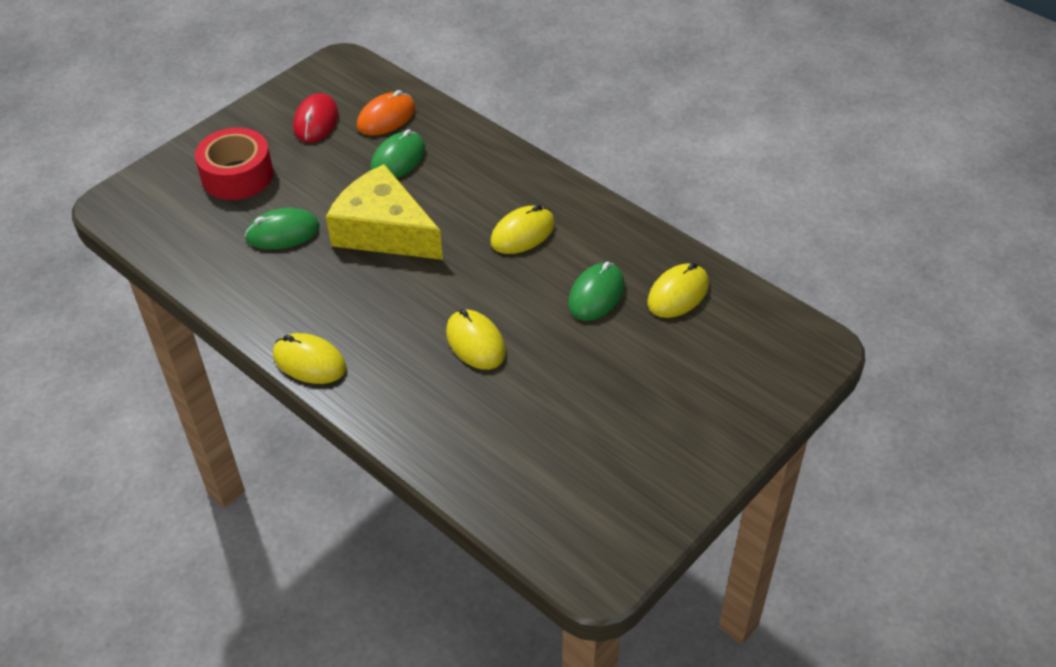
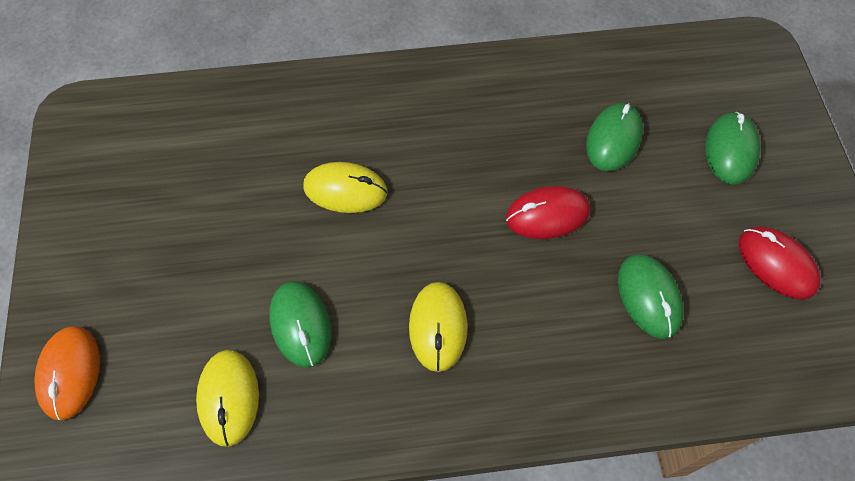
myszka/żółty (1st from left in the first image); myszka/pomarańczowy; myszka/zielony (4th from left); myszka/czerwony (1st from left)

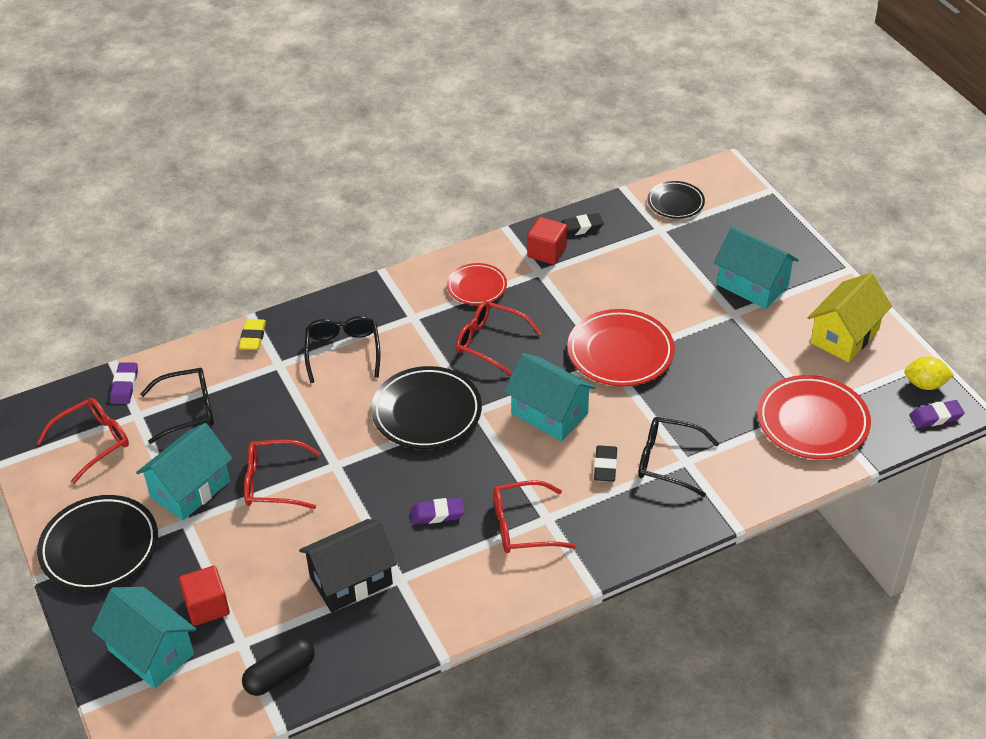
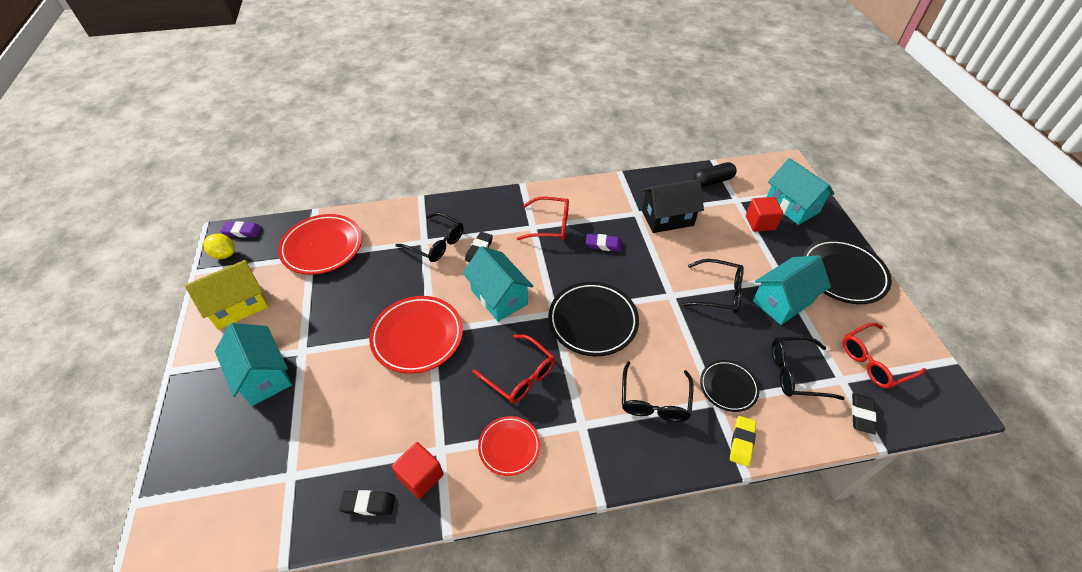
talerz/czarny (2nd from left); gumka do mazania/czarny (3rd from left); okulary/czarny (3rd from left)

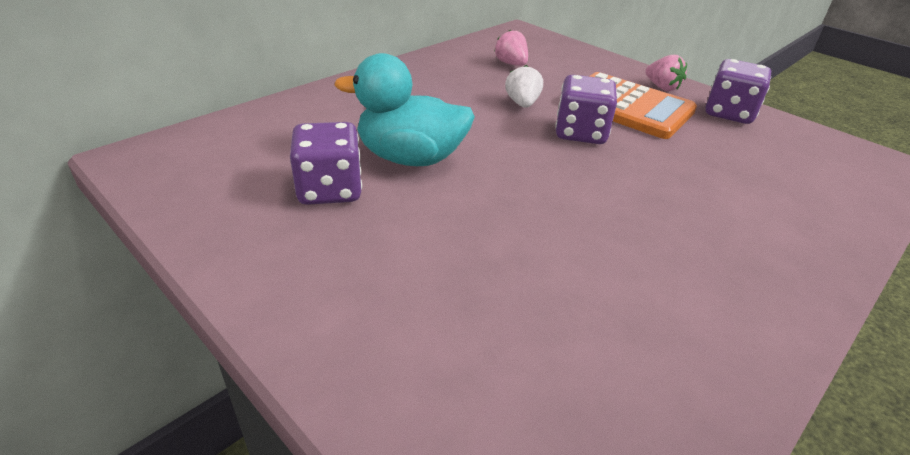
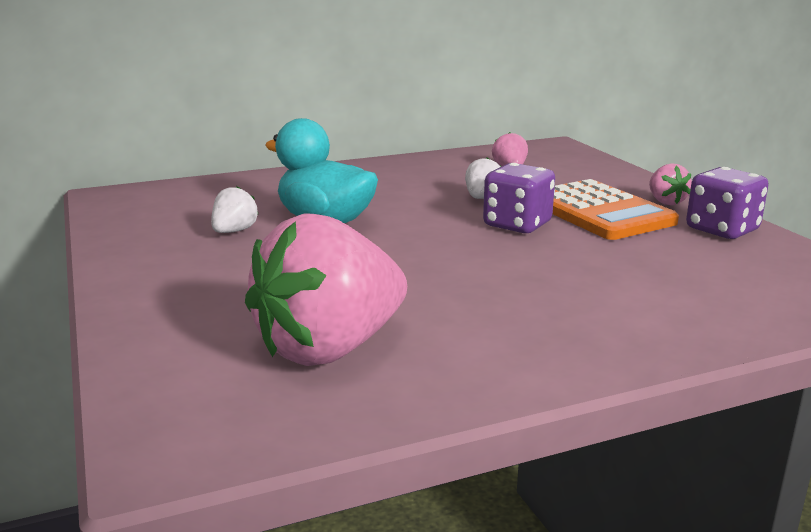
truskawka/różowy (1st from left); truskawka/biały (1st from left)

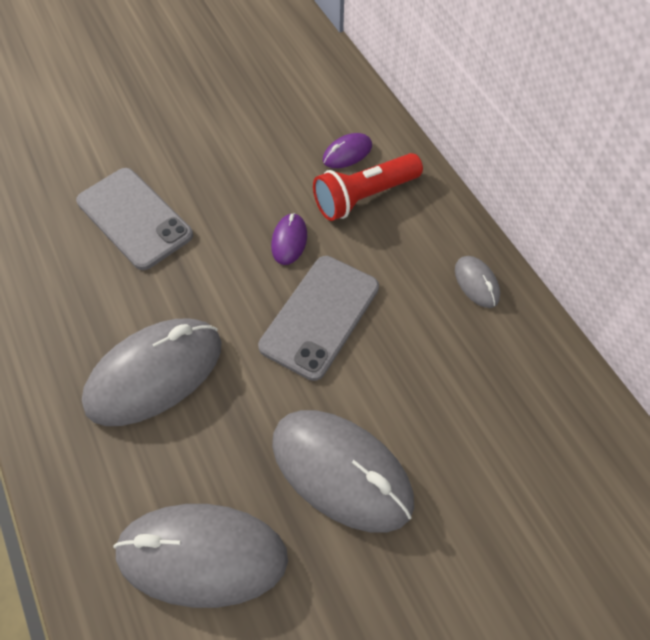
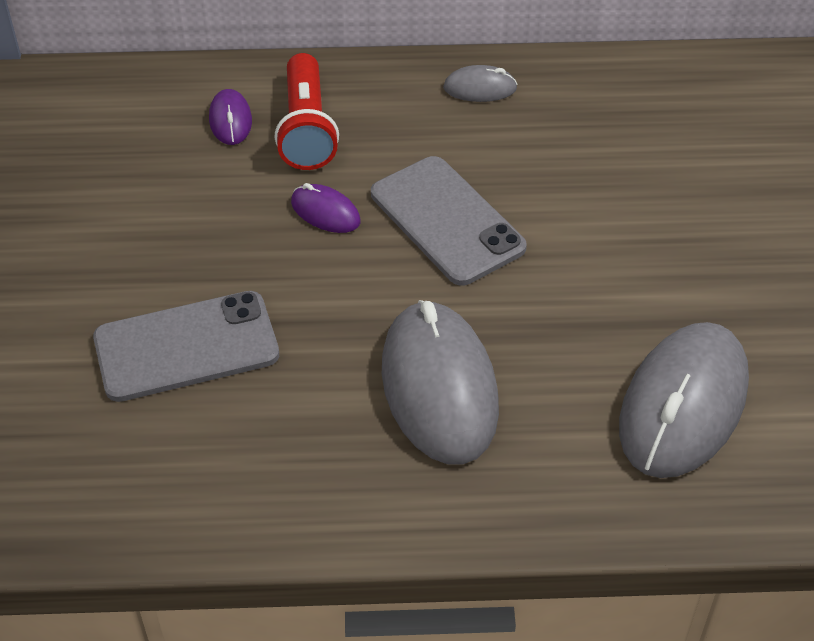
myszka/szary (3rd from left in the first image)

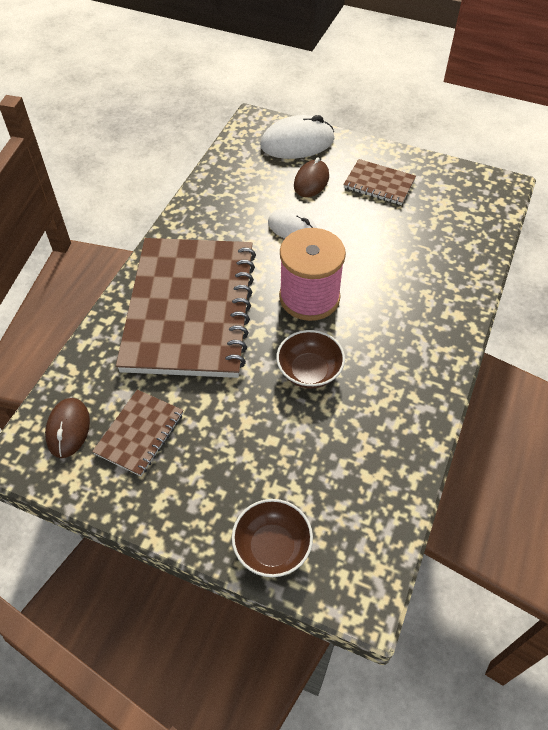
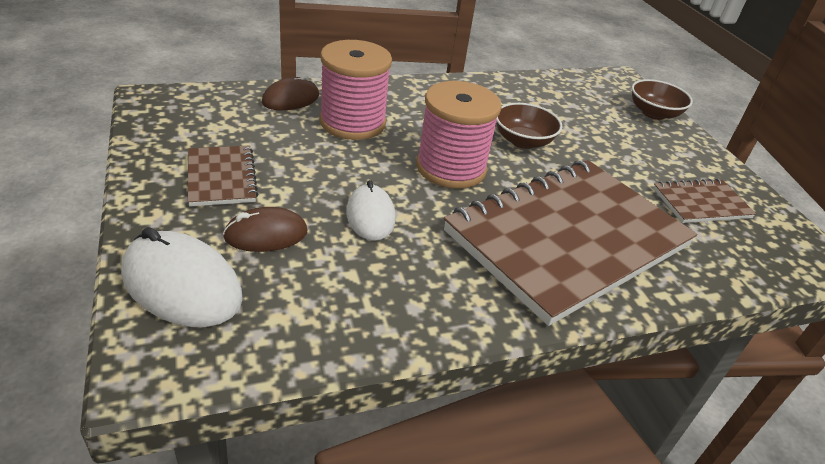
szpulka/różowy (1st from left); myszka/brązowy (2nd from left)

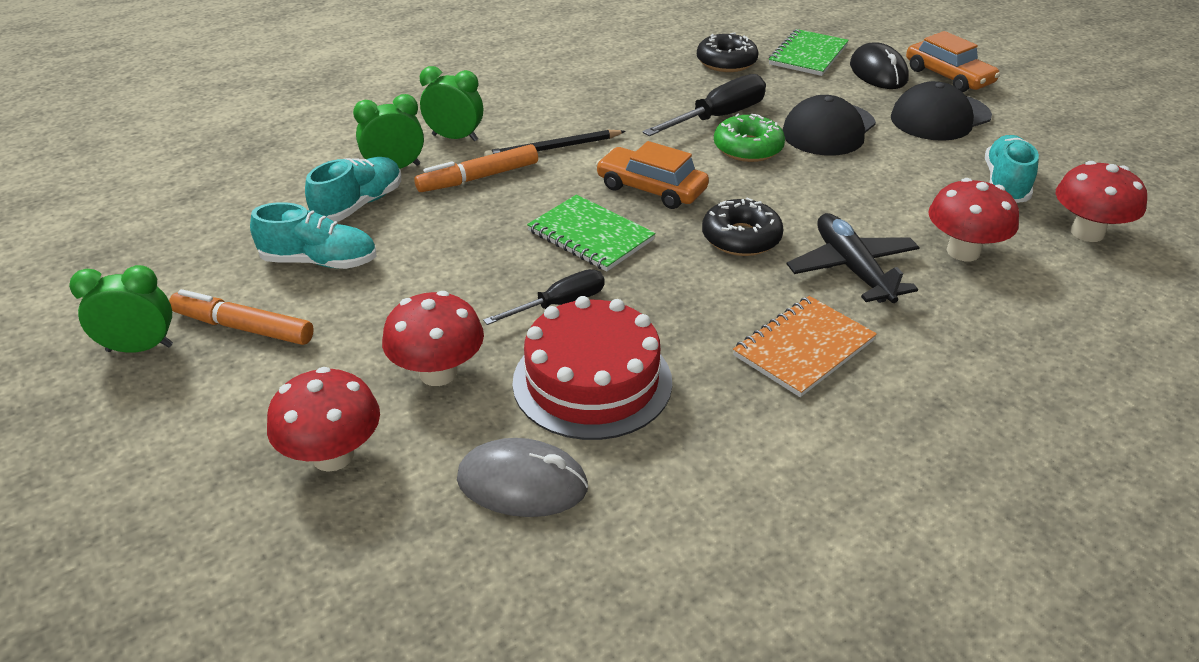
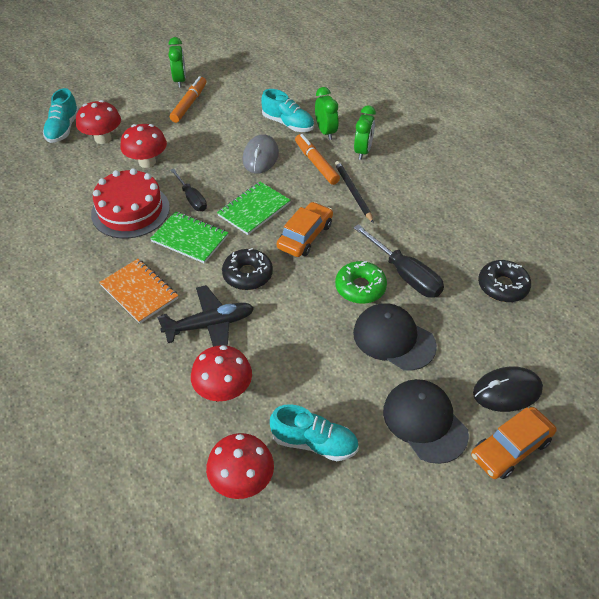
but/turkusowy (1st from left); myszka/szary; zeszyt/zielony (1st from left)

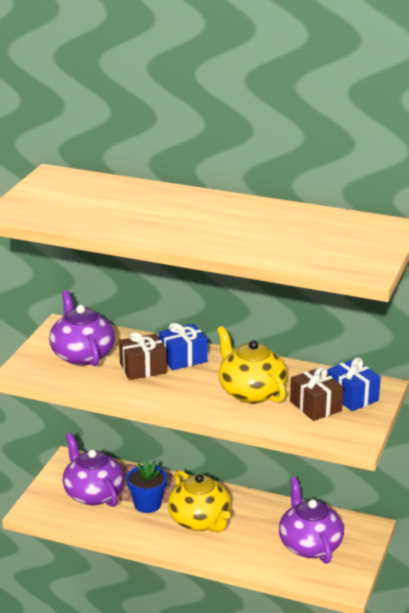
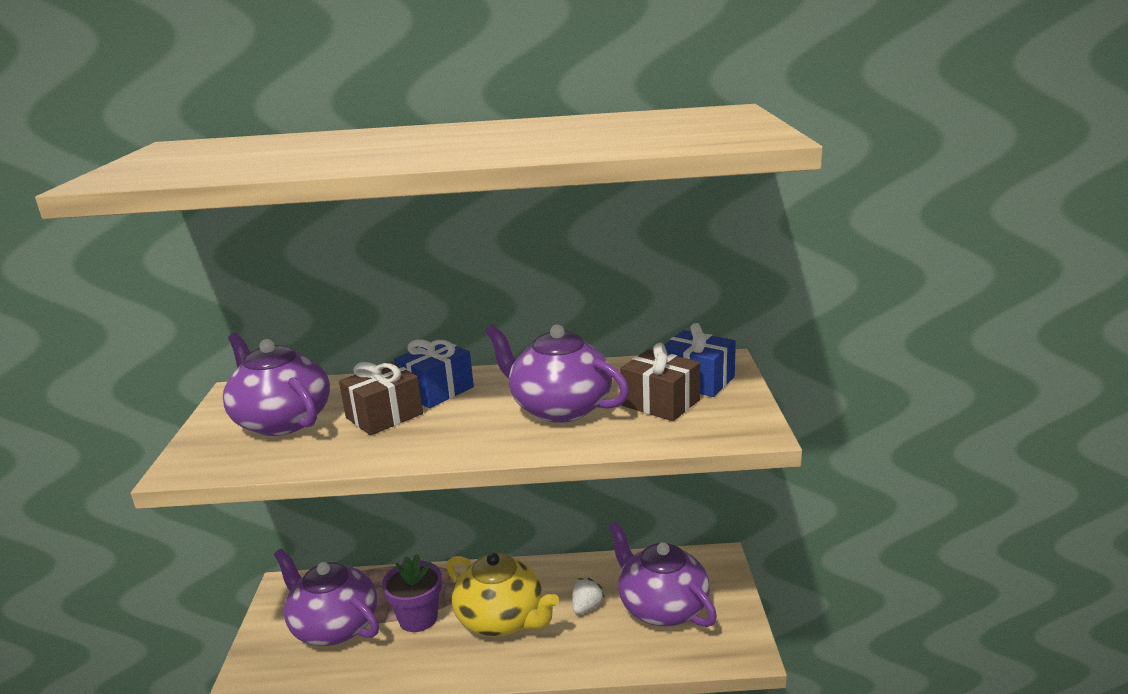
truskawka/biały; doniczka/fioletowy; imbryk/fioletowy (3rd from left)

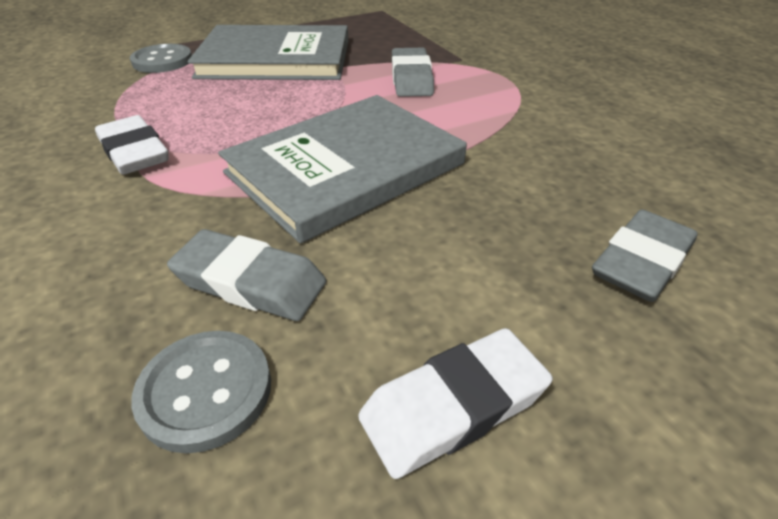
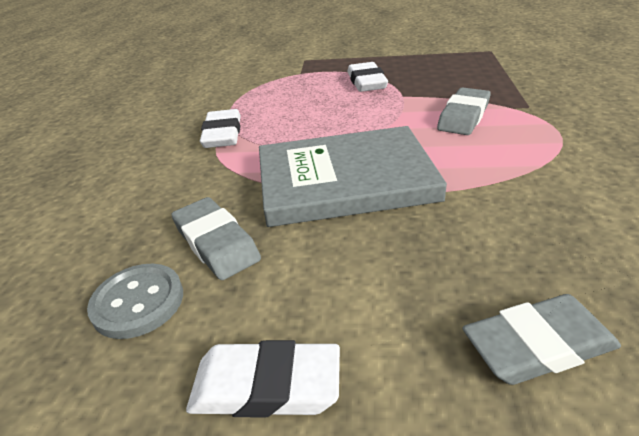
guzik/szary (1st from left in the first image); gumka do mazania/biały (3rd from left)

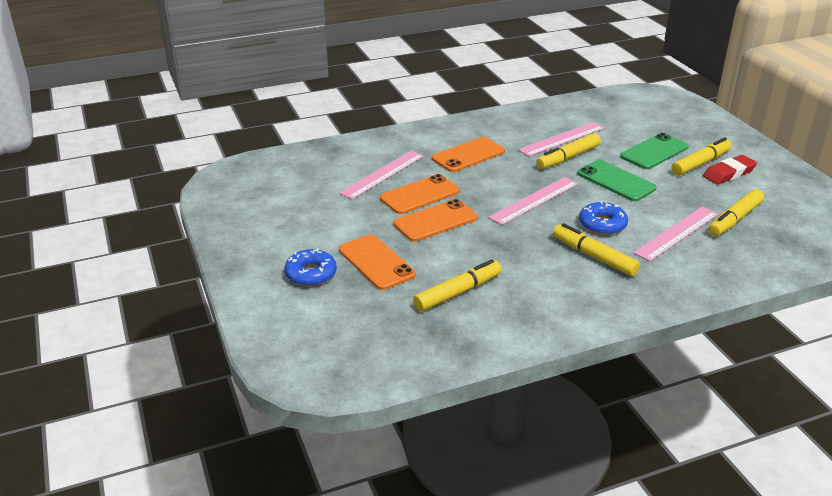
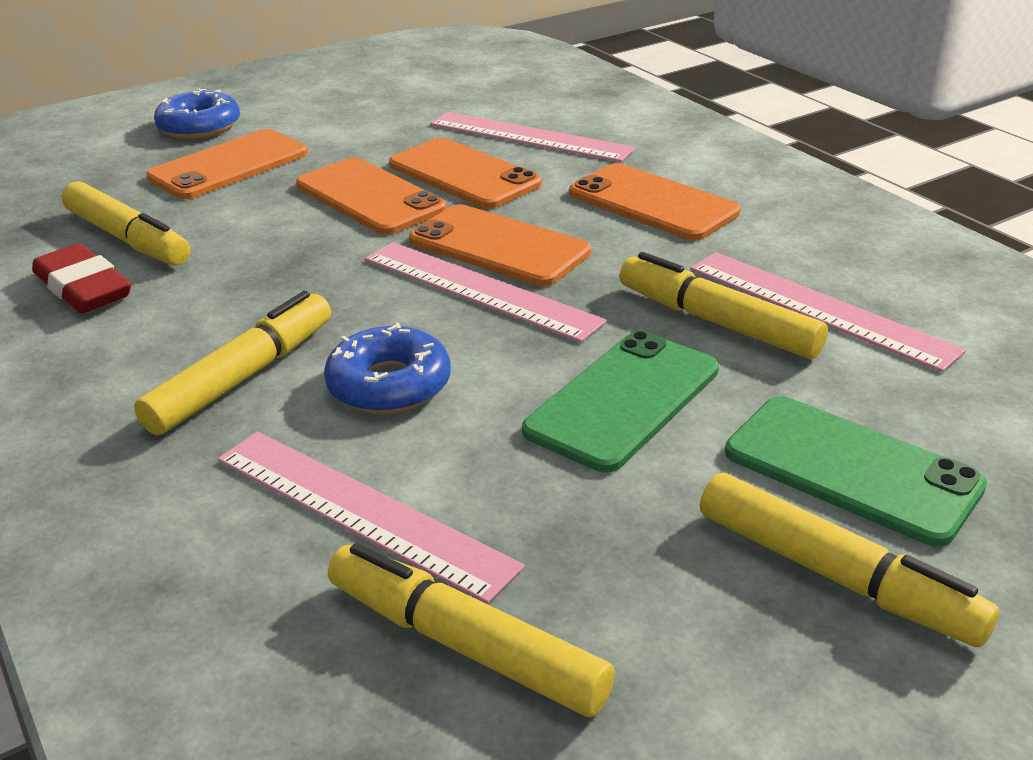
telefon/pomarańczowy (4th from left); gumka do mazania/czerwony

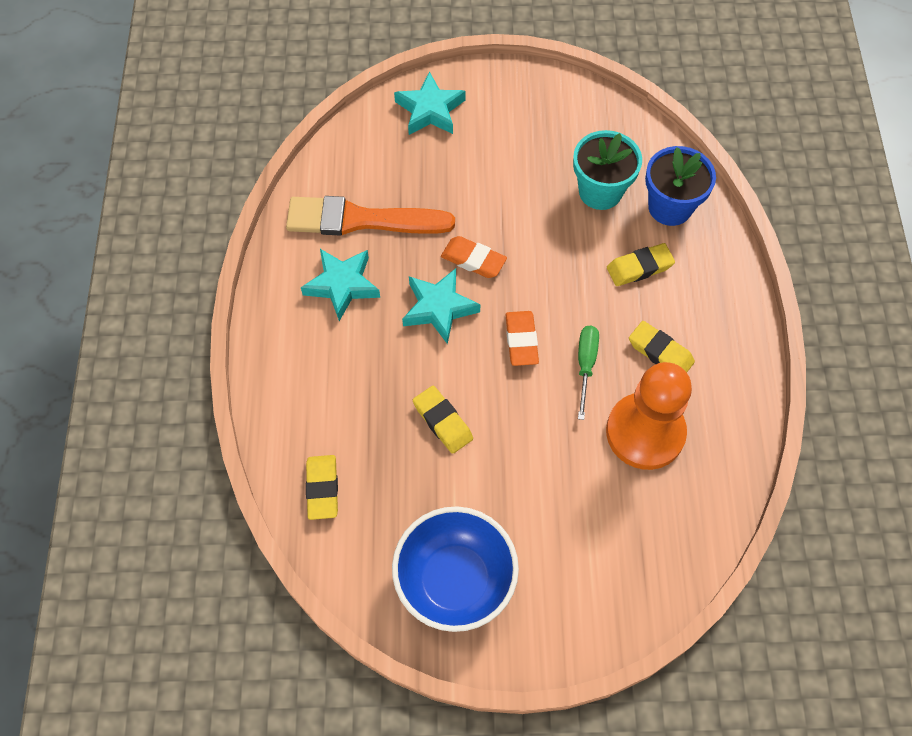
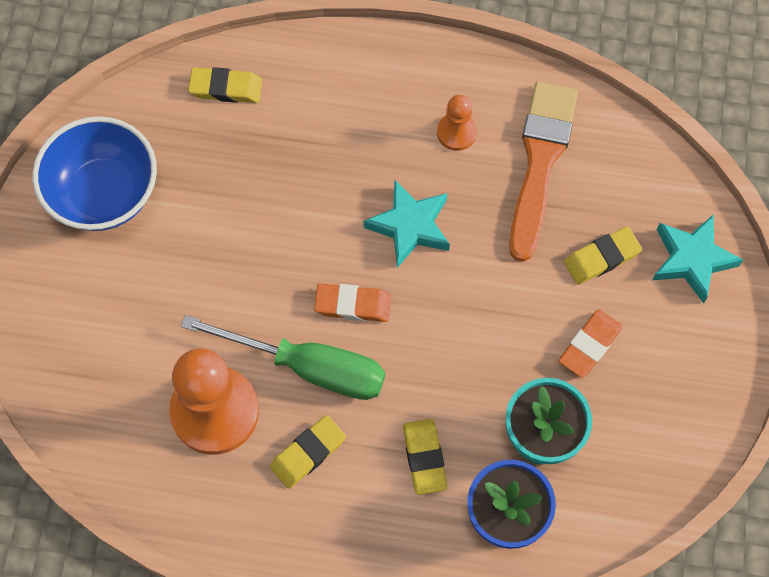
gumka do mazania/żółty (4th from left); gumka do mazania/pomarańczowy (2nd from left); pionek/pomarańczowy (2nd from left); śrubokręt/zielony

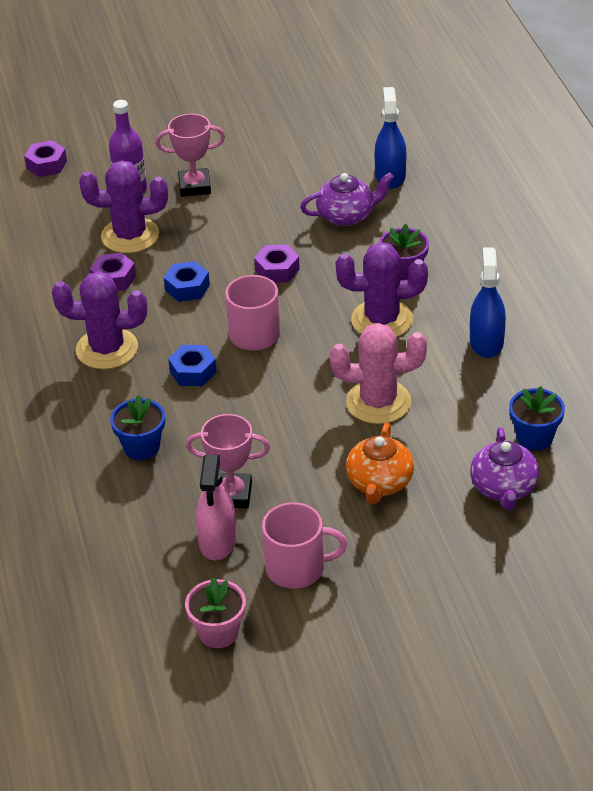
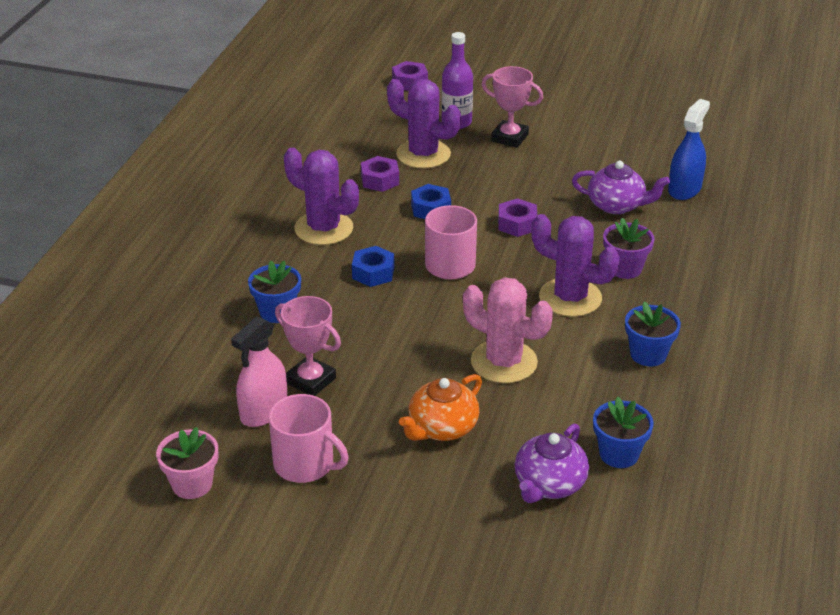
doniczka/niebieski (3rd from left)

